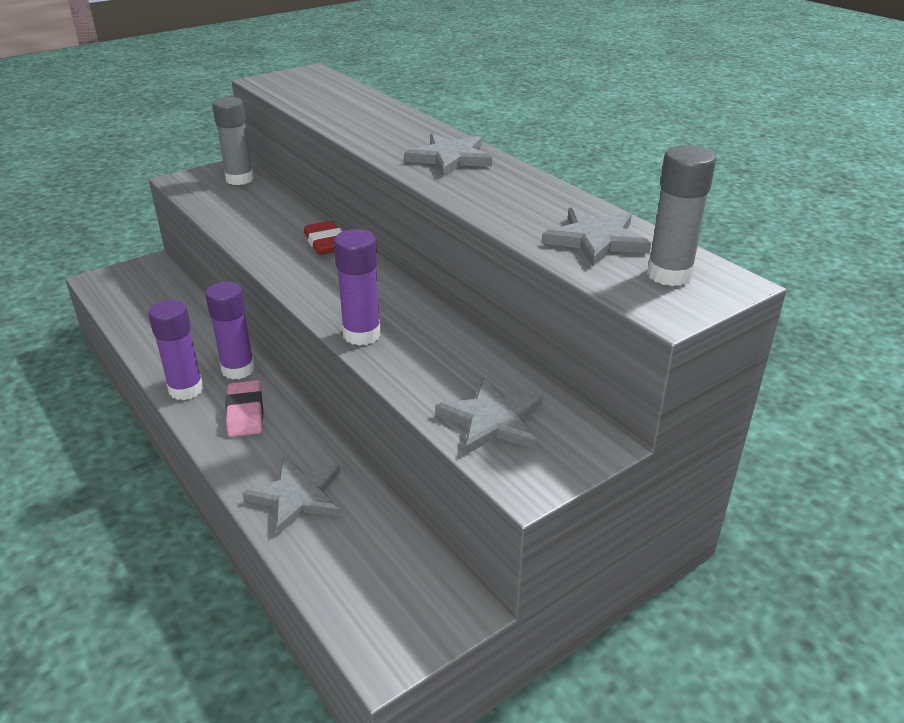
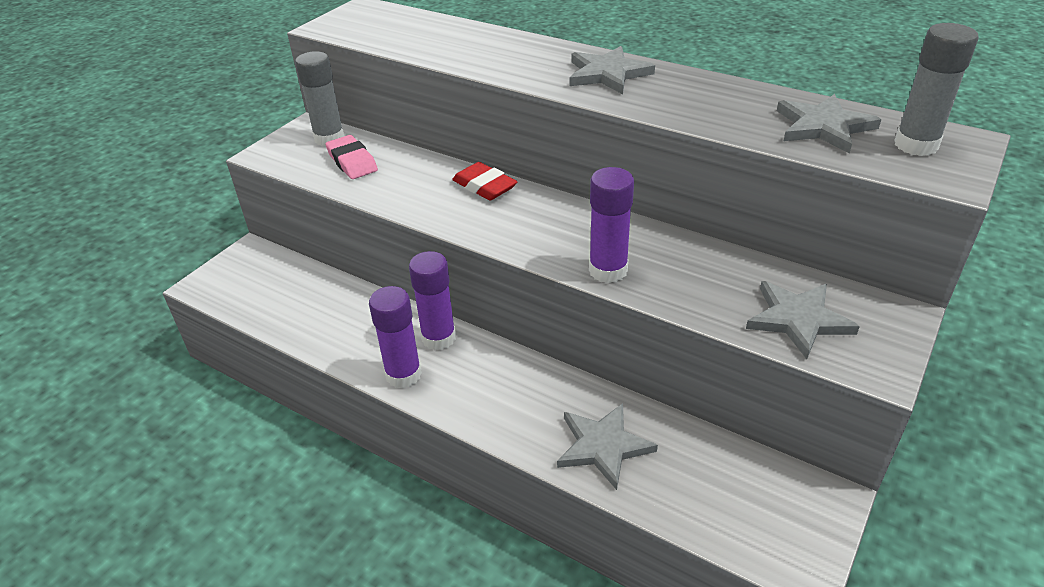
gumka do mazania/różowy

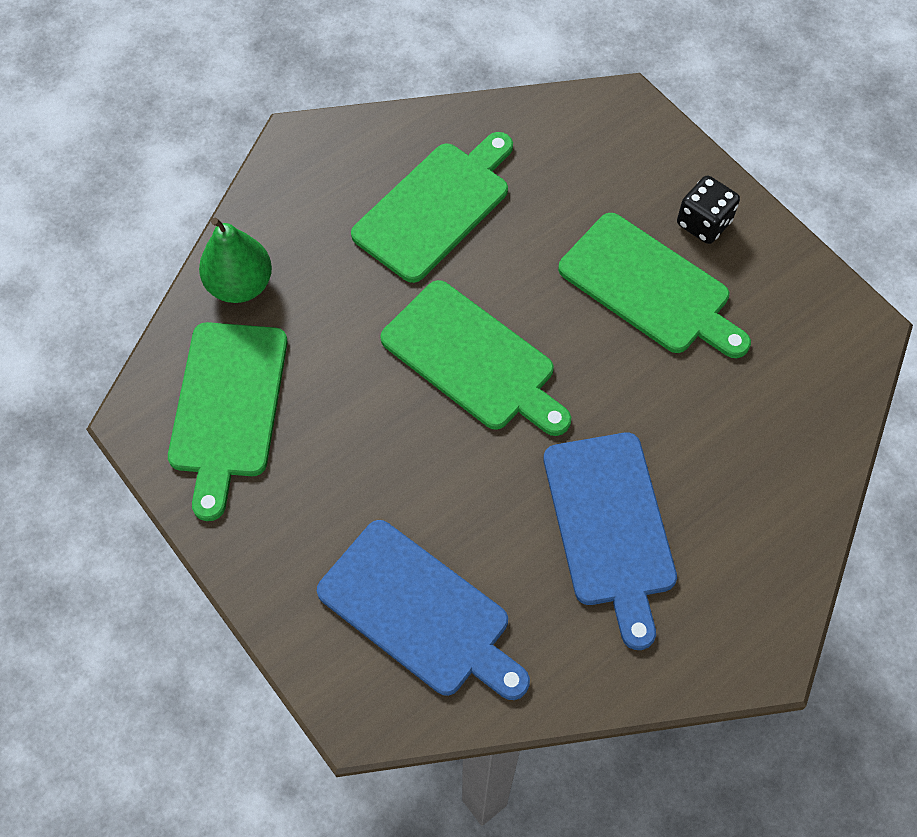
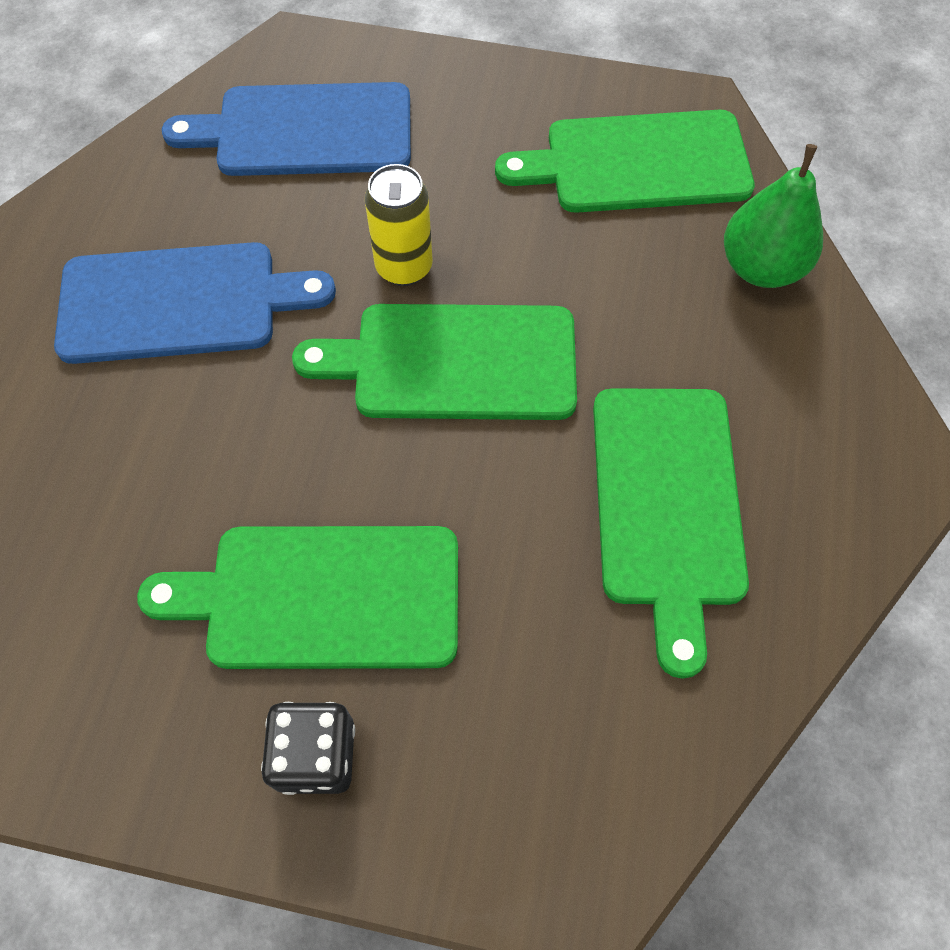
puszka/żółty; deska do krojenia/zielony (3rd from left); deska do krojenia/niebieski (1st from left)

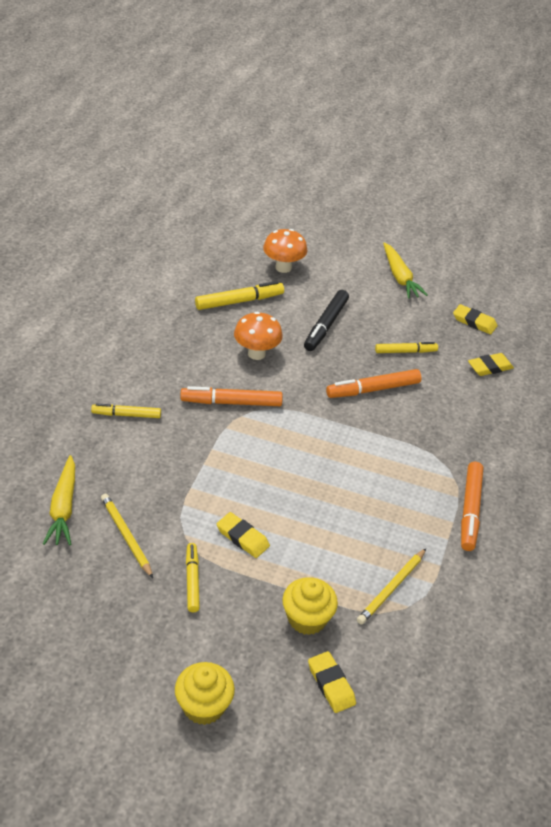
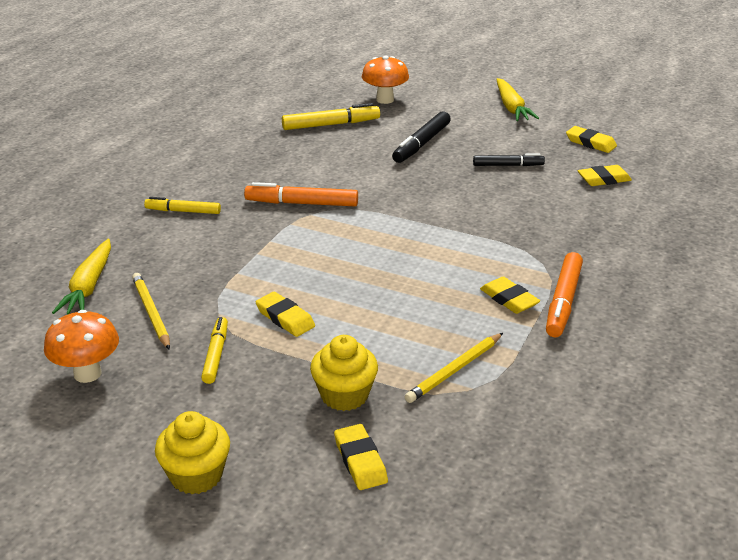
flamaster/pomarańczowy (2nd from left in the first image); gumka do mazania/żółty (3rd from left); grzyb/pomarańczowy (1st from left); flamaster/czarny (2nd from left)

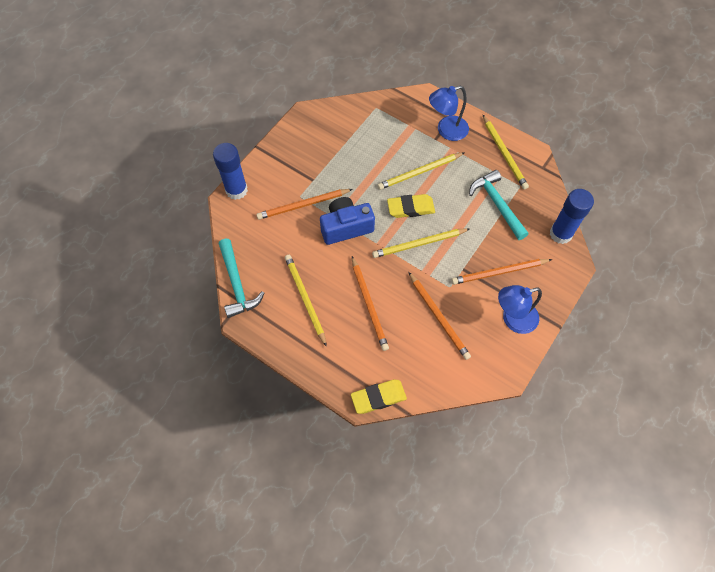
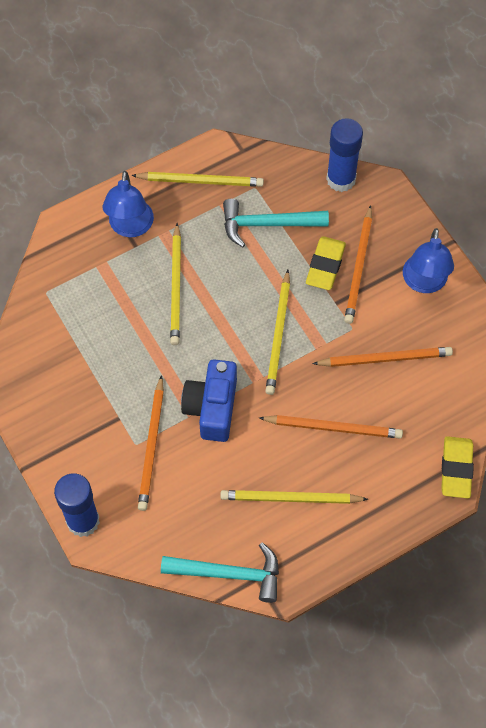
gumka do mazania/żółty (1st from left)

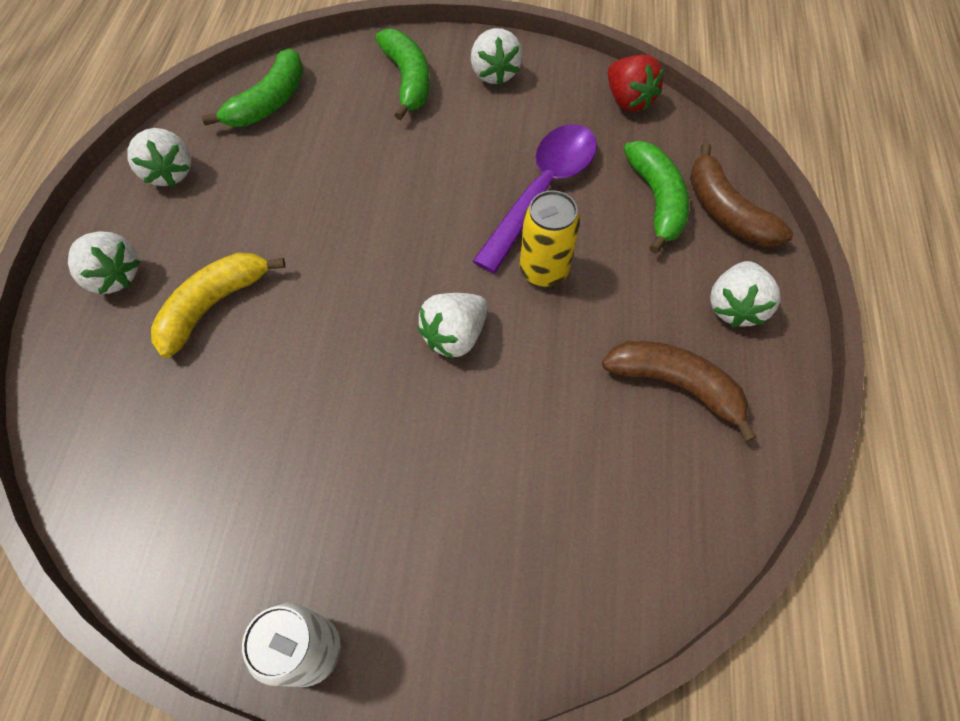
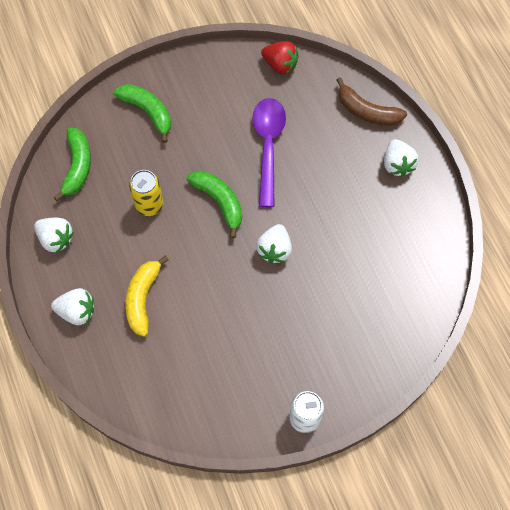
truskawka/biały (4th from left in the first image); banan/brązowy (1st from left in the first image); puszka/żółty; banan/zielony (3rd from left)

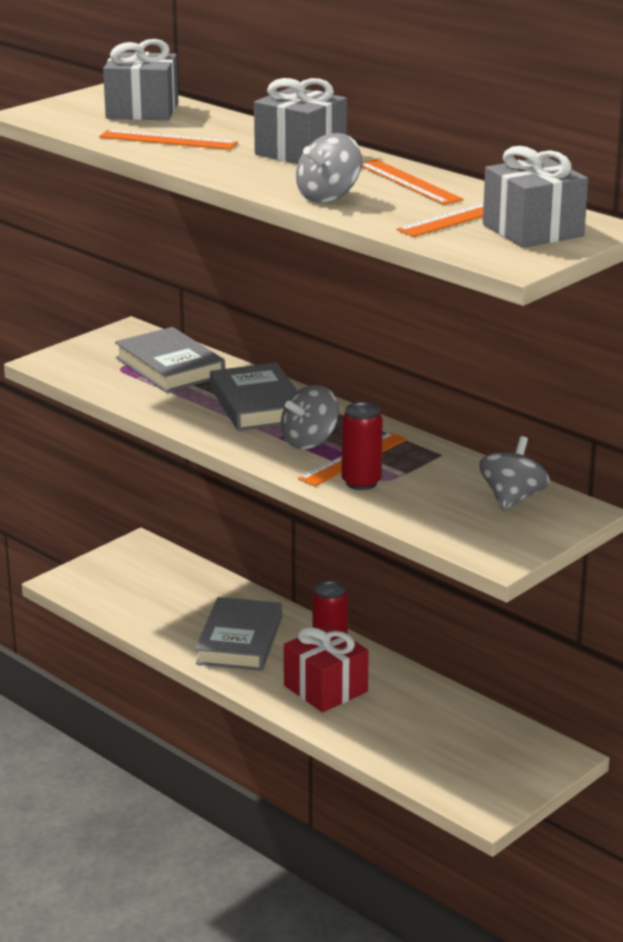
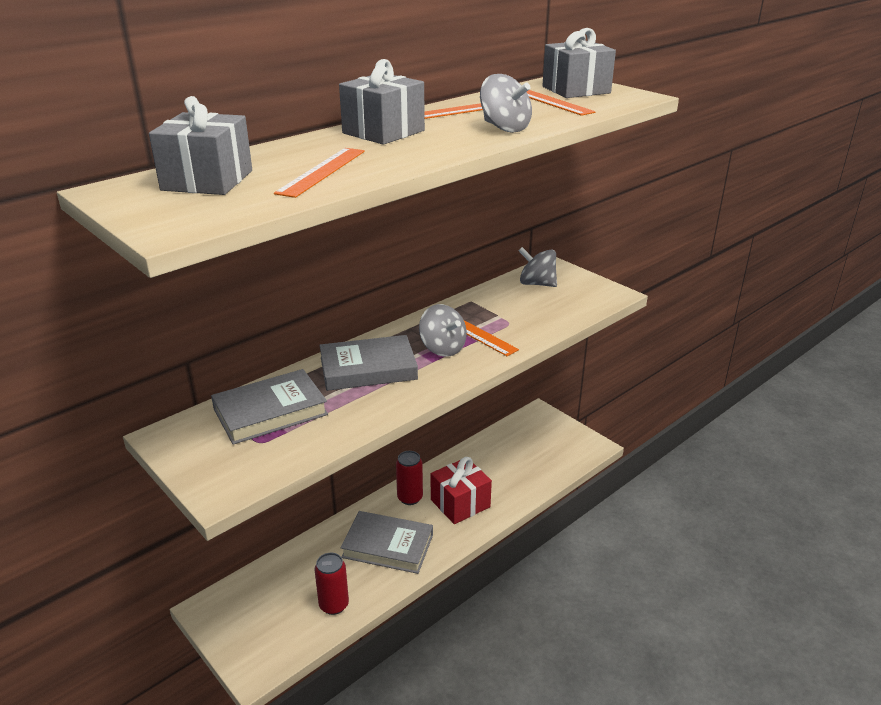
puszka/czerwony (1st from left)

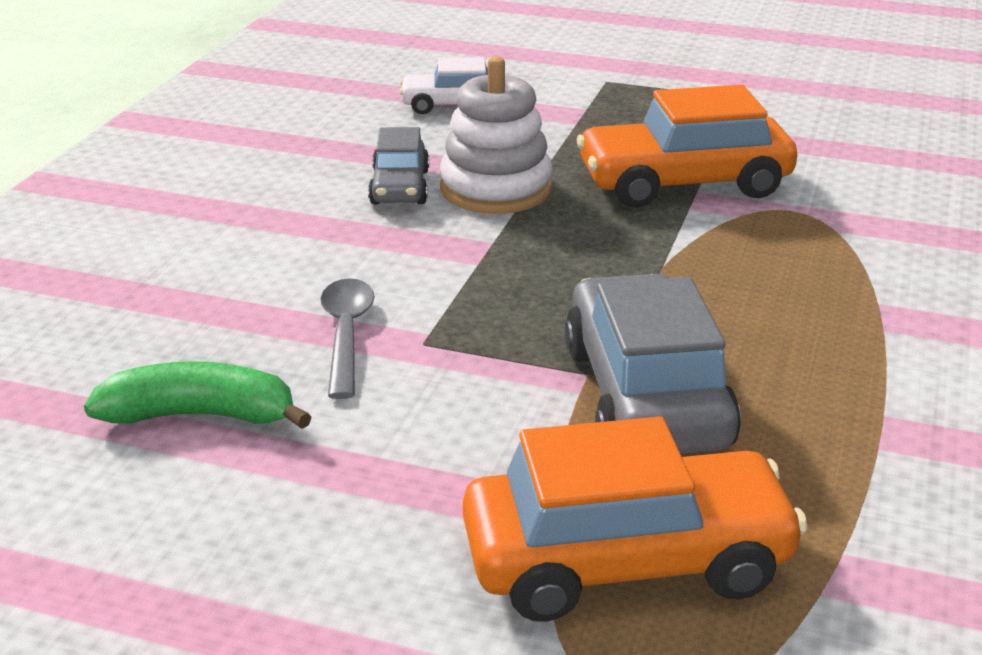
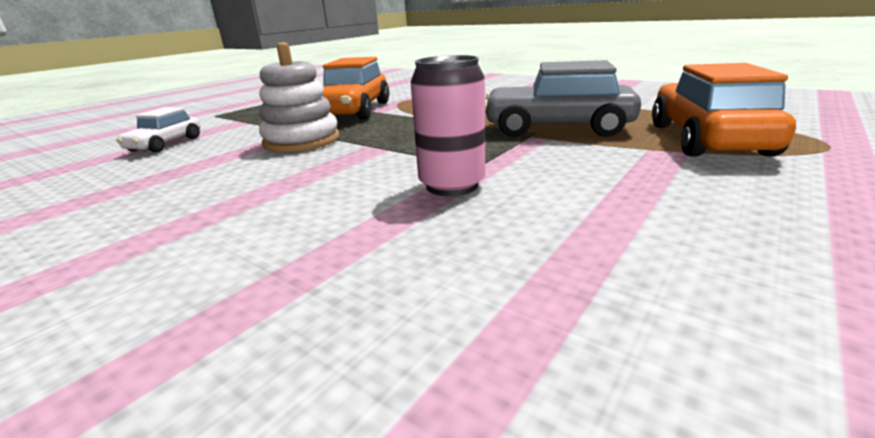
banan/zielony; samochód/szary (1st from left in the first image); puszka/różowy

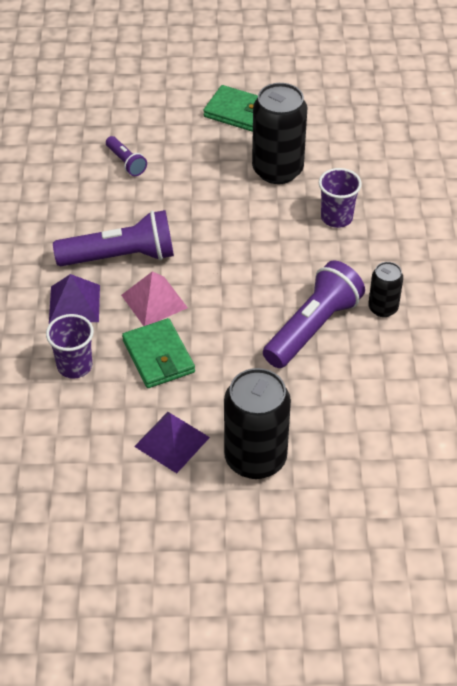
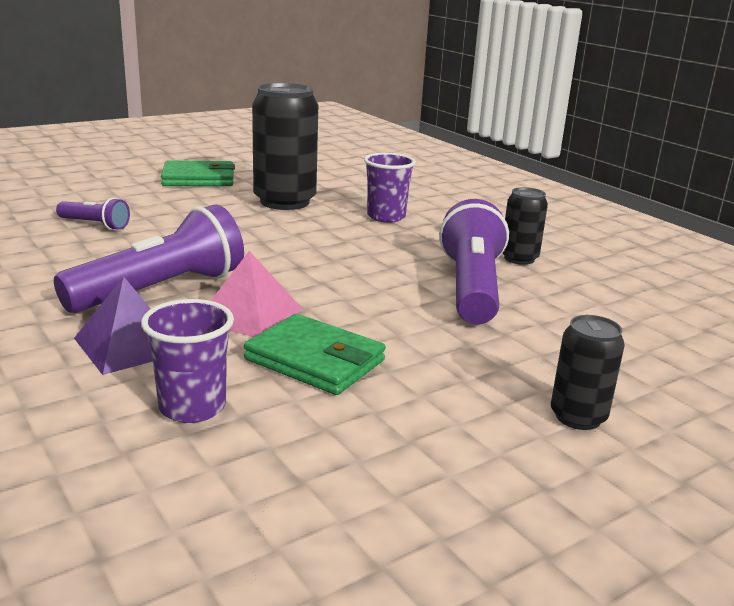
piramida/fioletowy (2nd from left in the first image); puszka/czarny (3rd from left)

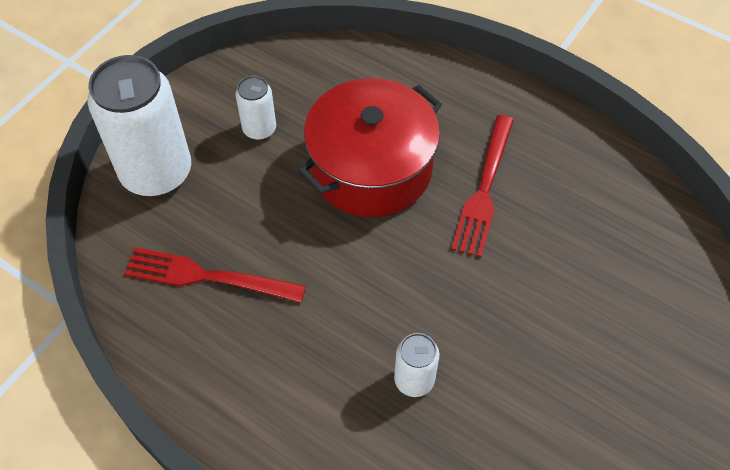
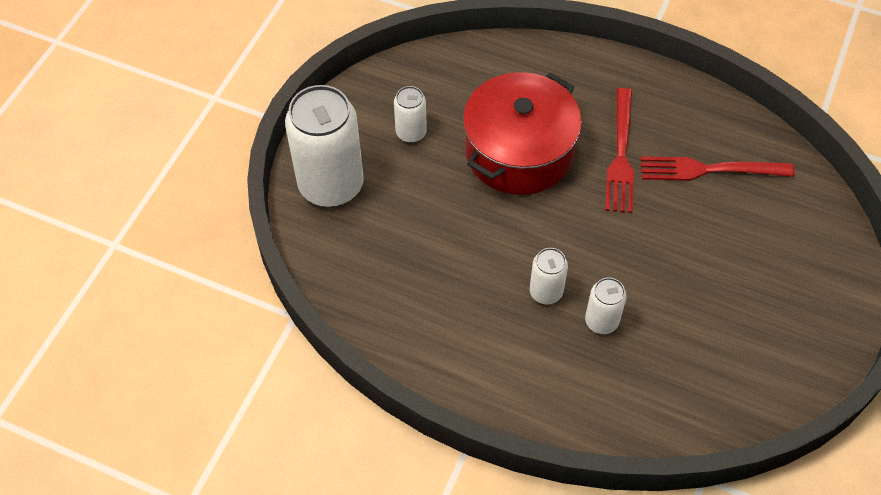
puszka/biały (3rd from left); widelec/czerwony (2nd from left)

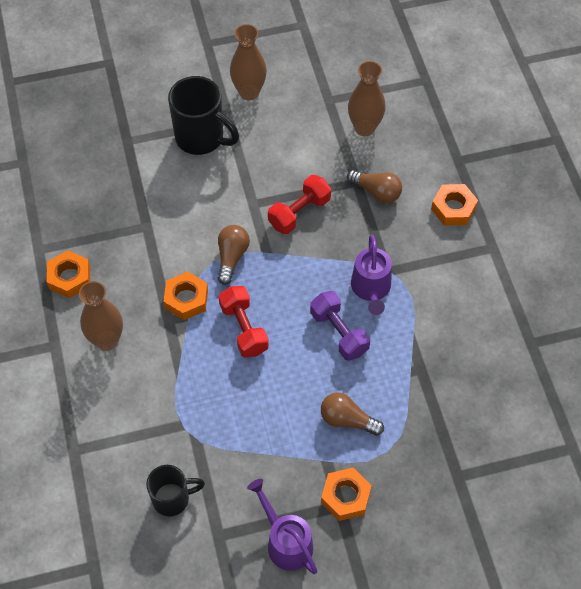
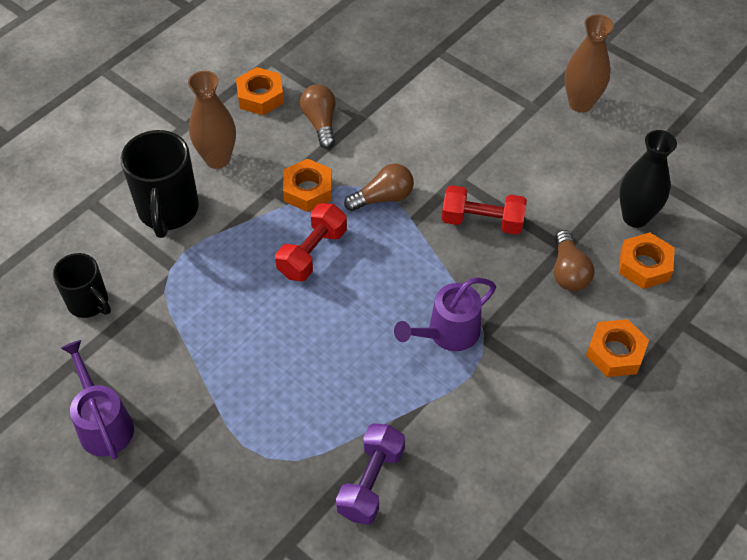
kubek/czarny (2nd from left); hantel/fioletowy; żarówka/brązowy (1st from left); nakrętka/pomarańczowy (4th from left); wazon/czarny; konewka/fioletowy (1st from left)

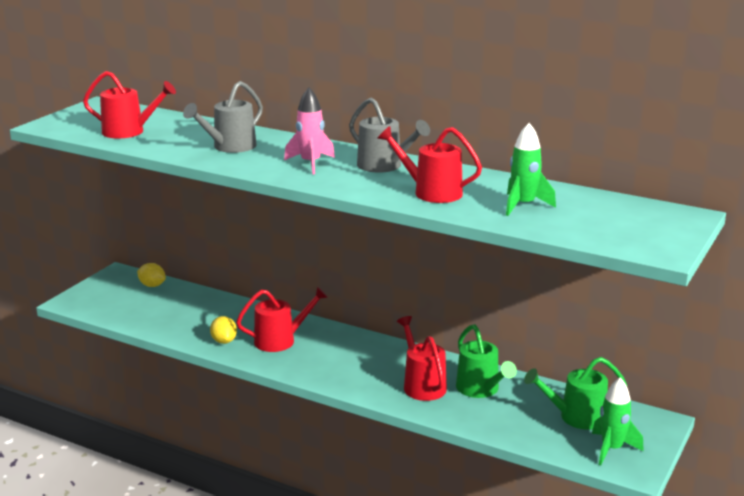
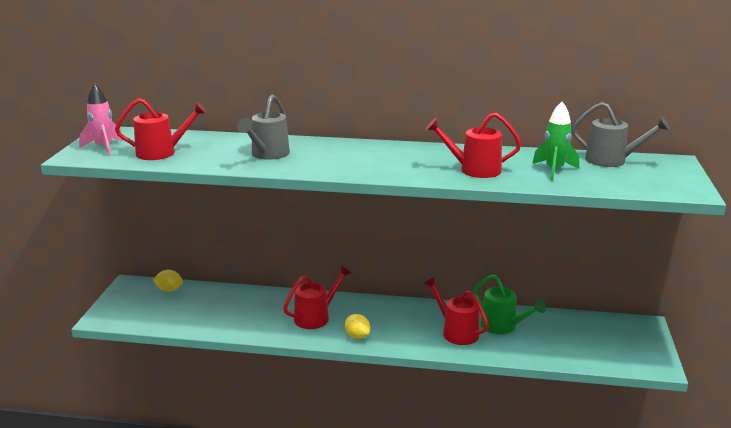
konewka/zielony (2nd from left in the first image); rakieta/zielony (2nd from left in the first image); cytryna/żółty (2nd from left); rakieta/różowy; konewka/szary (2nd from left)

